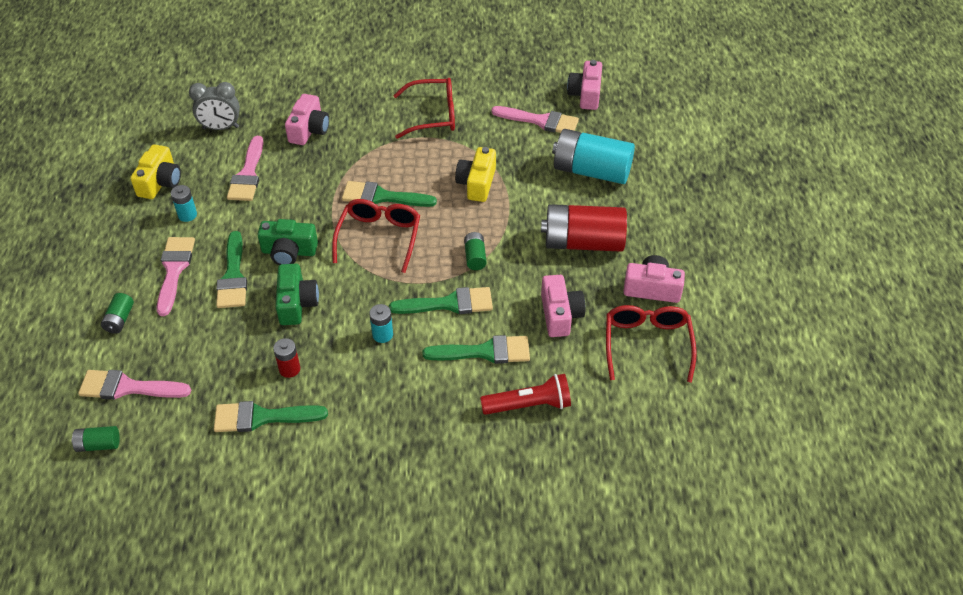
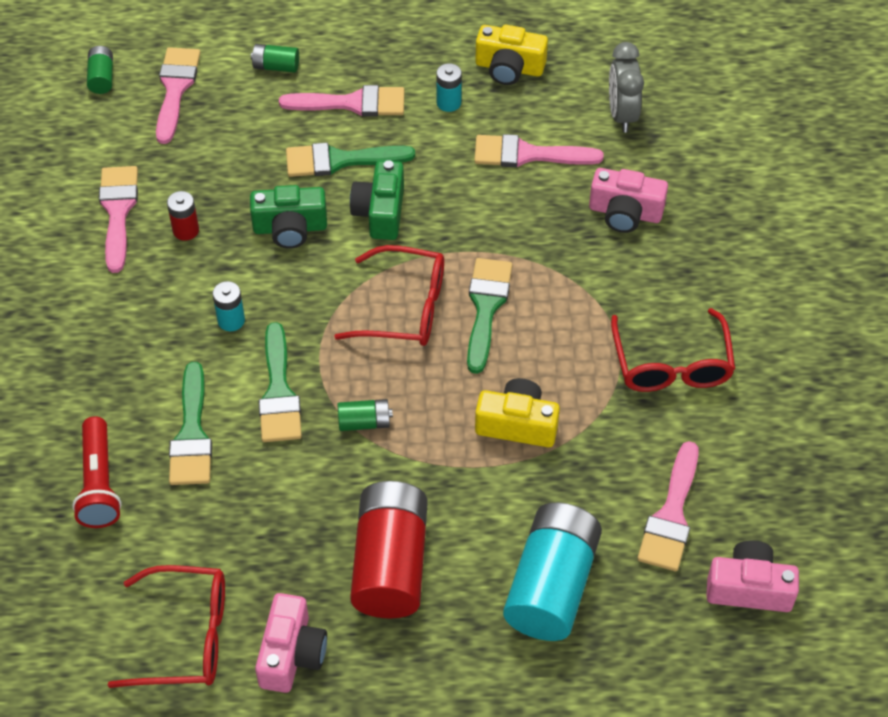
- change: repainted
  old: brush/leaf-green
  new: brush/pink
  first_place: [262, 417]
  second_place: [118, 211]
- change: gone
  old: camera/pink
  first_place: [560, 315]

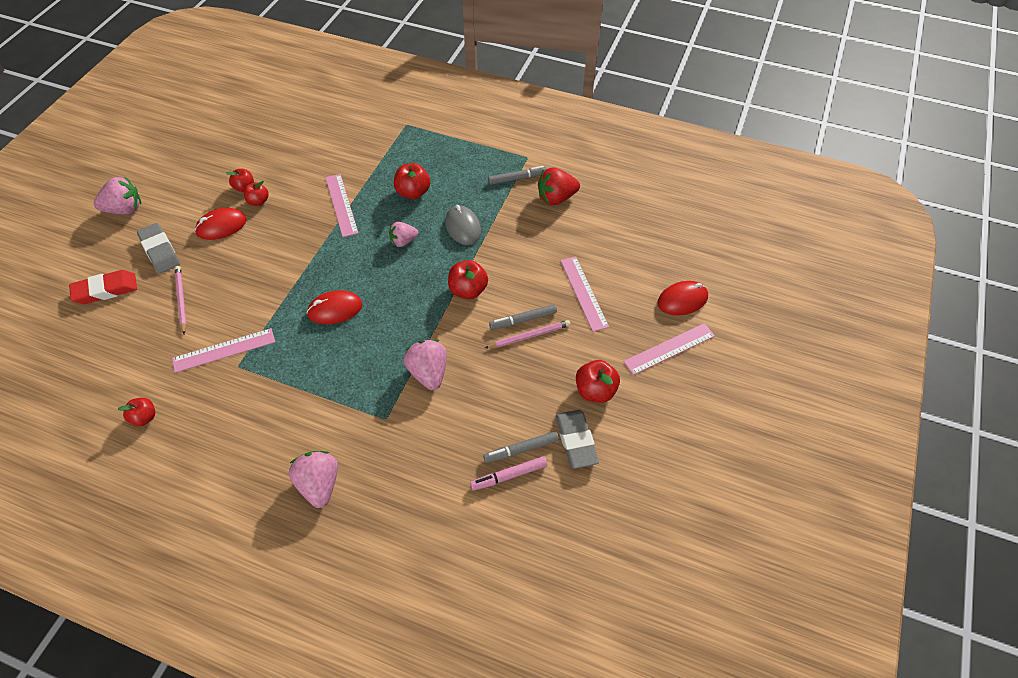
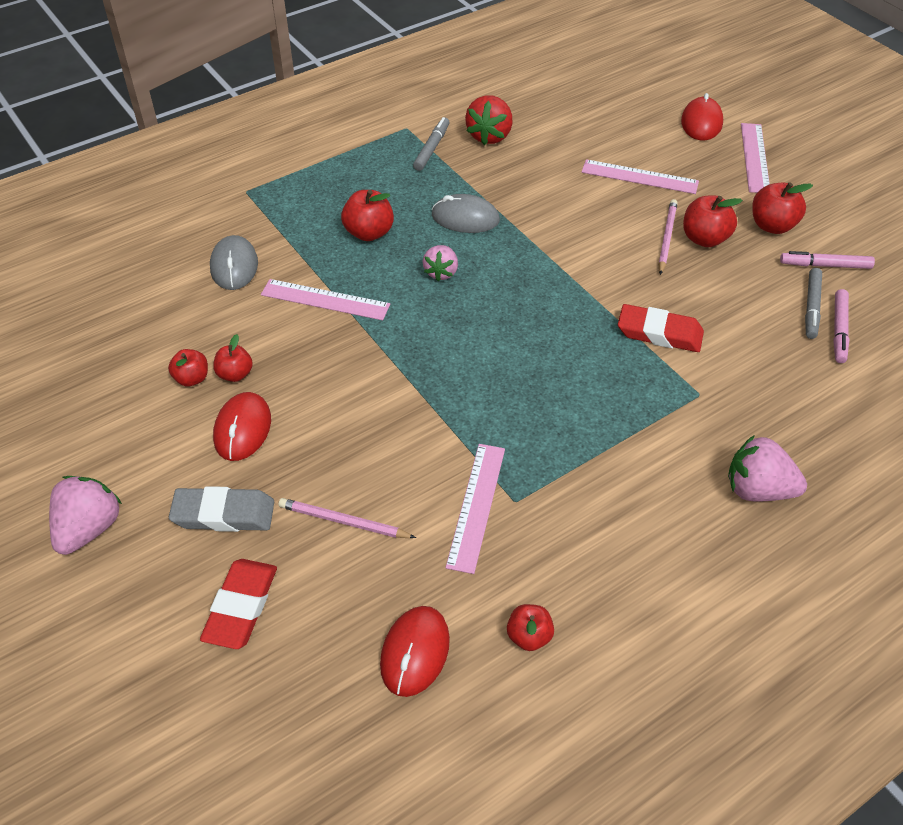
- change: new
  new: mouse/ash-grey
  second_place: [234, 266]
- change: shifted
  old: mouse/red
  first_place: [335, 309]
  second_place: [415, 652]
- change: swapped
  old: strawberry/pink
  new: pencil eraser/red
  first_place: [428, 373]
  second_place: [659, 333]
- change: shifted
  old: apple/red
  first_place: [468, 290]
  second_place: [704, 239]
- change: swapped
  old: pencil eraser/ash-grey
  new: marker/pink
  first_place: [576, 441]
  second_place: [825, 265]
- change: gone
  old: marker/ash-grey
  first_place: [523, 320]

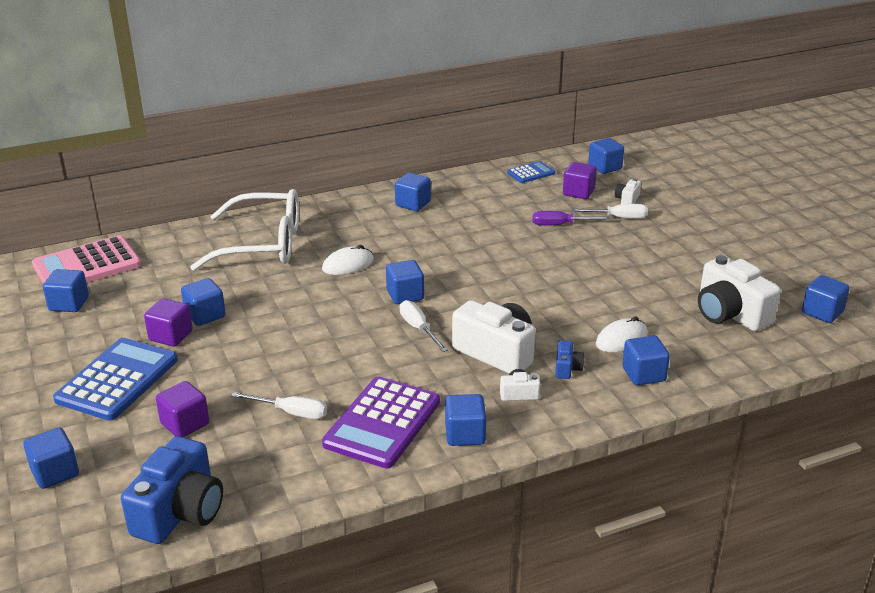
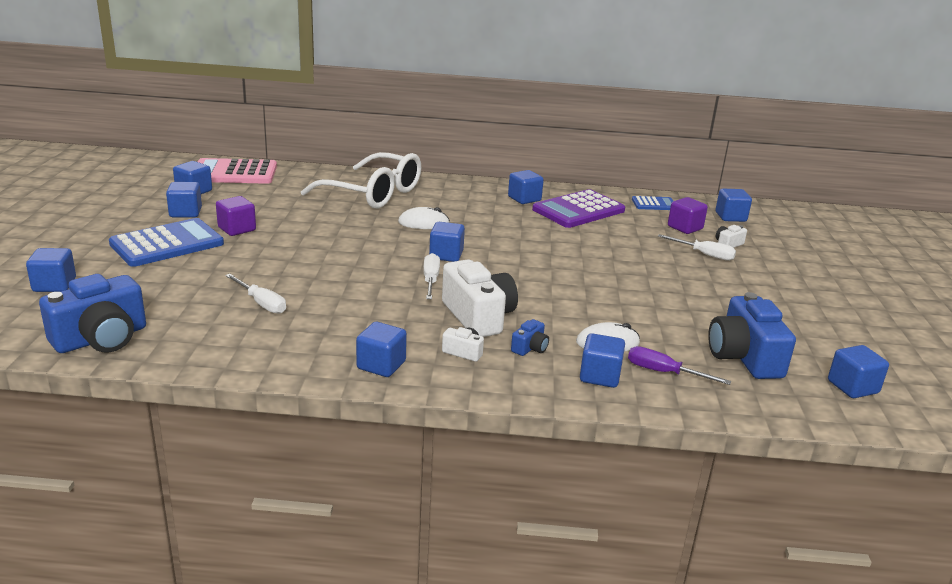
- change: shifted
  old: solid cube/royal blue
  first_place: [205, 315]
  second_place: [185, 212]
- change: shifted
  old: calculator/violet
  first_place: [382, 423]
  second_place: [578, 210]
- change: shifted
  old: flat screwdriver/violet
  first_place: [560, 225]
  second_place: [664, 372]
- change: repainted
  old: camera/snow-white
  new: camera/royal blue
  first_place: [730, 313]
  second_place: [744, 357]
- change: gone
  old: solid cube/violet
  first_place: [185, 424]

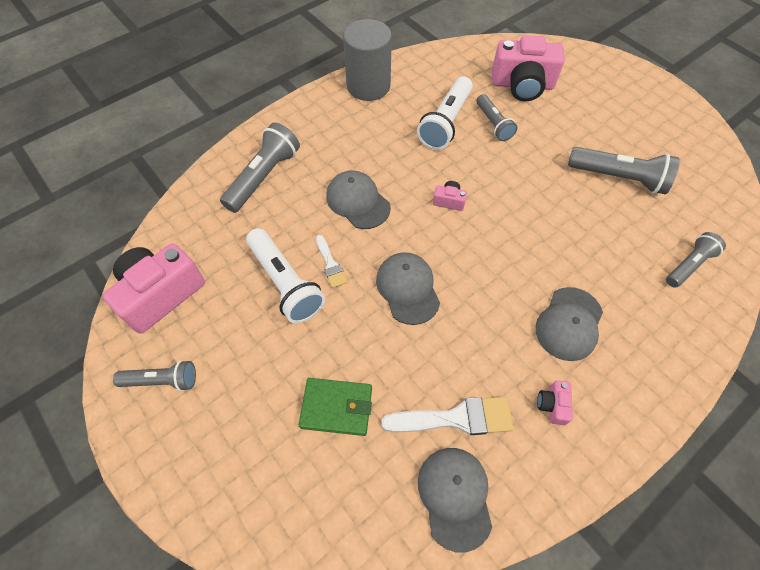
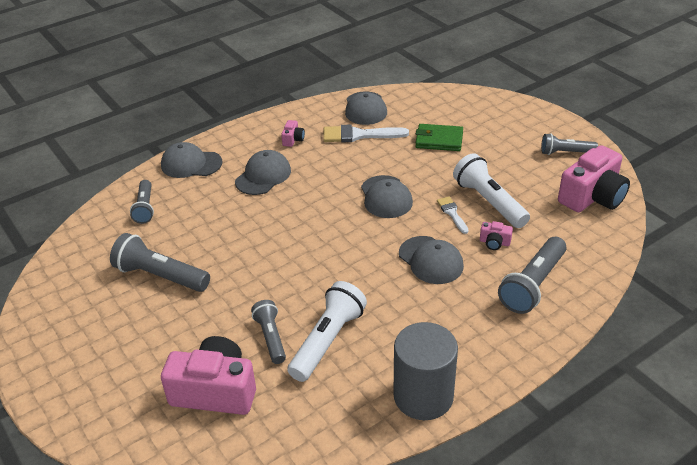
- change: rotated
  old: flashlight/ash-grey
  first_place: [688, 265]
  second_place: [145, 208]
  degrees: -60
- change: new
  new: baseball cap/ash-grey
  second_place: [191, 164]
- change: shifted
  old: camera/pink
  first_place: [449, 201]
  second_place: [494, 242]

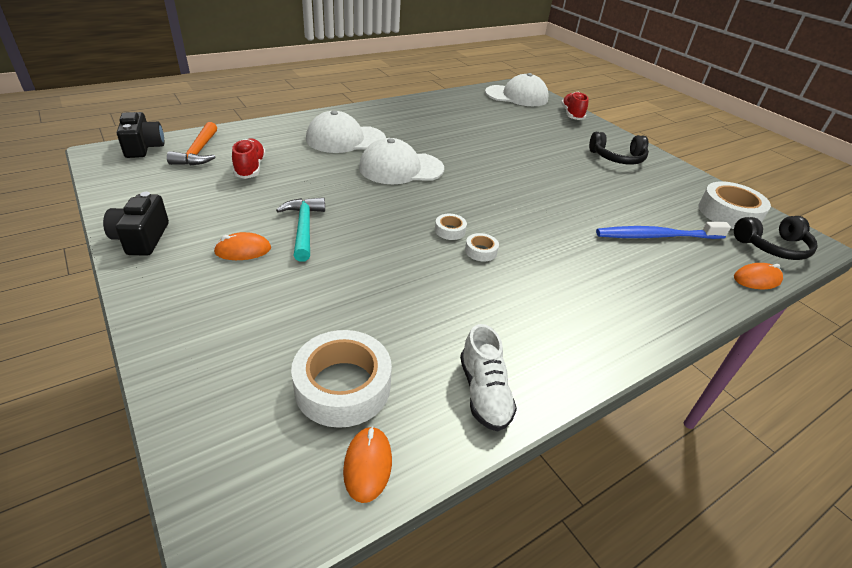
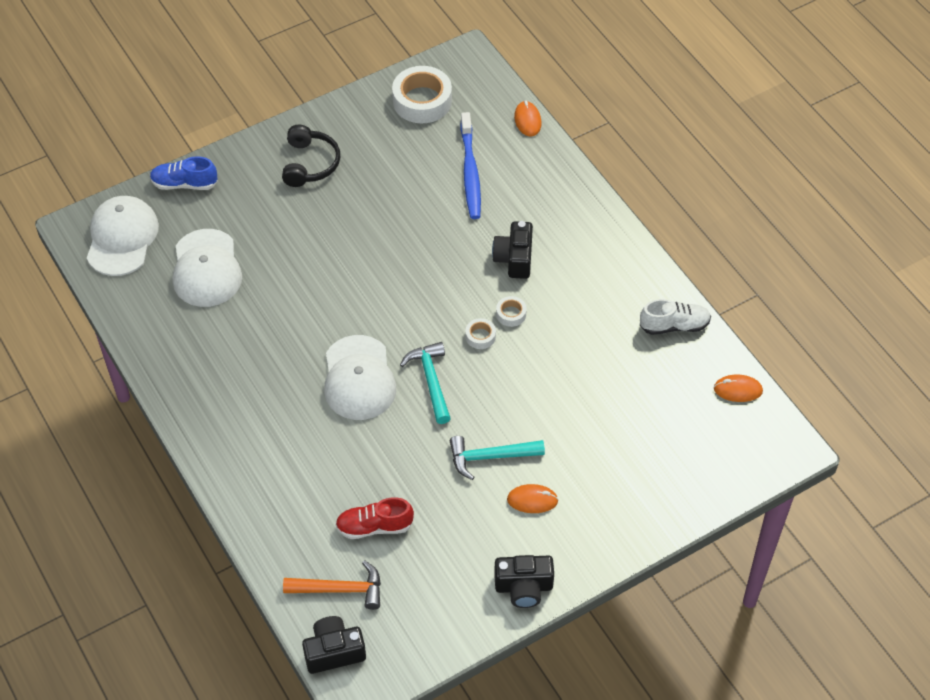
- change: repainted
  old: sneaker/red
  new: sneaker/royal blue
  first_place: [572, 114]
  second_place: [184, 184]
- change: shifted
  old: baseball cap/snow-white
  first_place: [345, 139]
  second_place: [206, 269]
- change: new
  new: carpenter's hammer/aqua
  second_place: [431, 381]
- change: new
  new: camera/jet-black
  second_place: [514, 259]
- change: rotated
  old: mouse/bright orange
  first_place: [243, 250]
  second_place: [532, 500]
  degrees: -75
- change: gone
  old: roll of tape/snow-white
  first_place: [343, 386]
- change: gone
  old: headset/jet-black
  first_place: [772, 247]

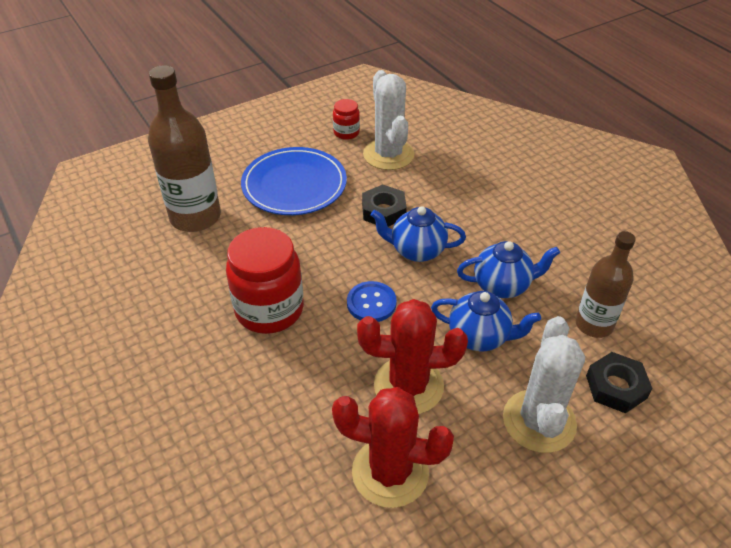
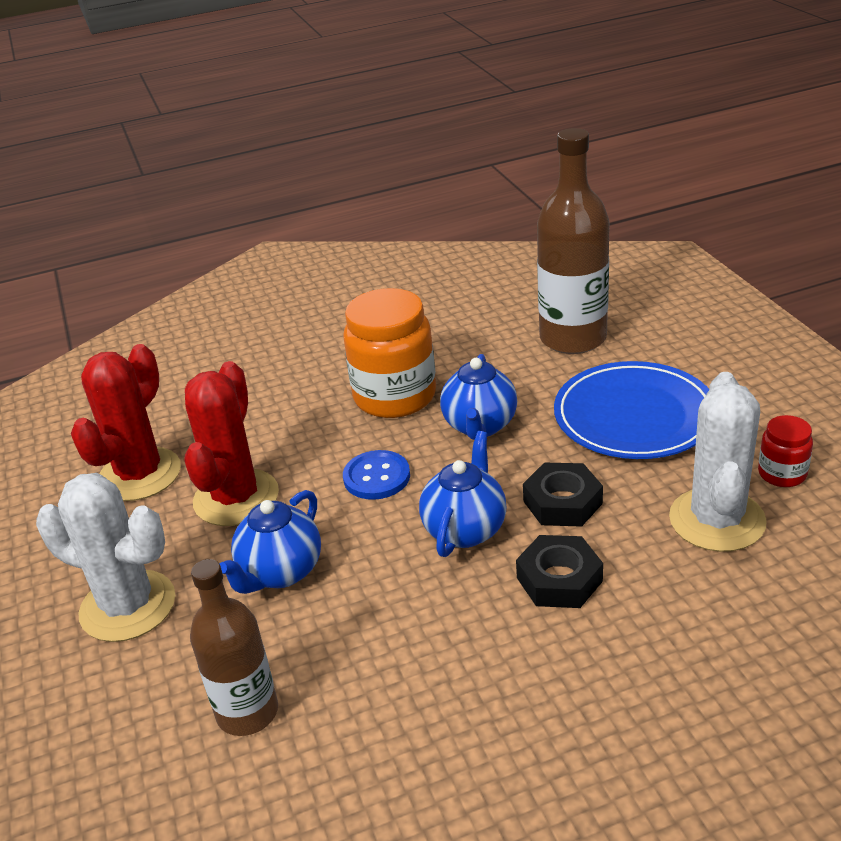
- change: repainted
  old: jam jar/red
  new: jam jar/bright orange
  first_place: [269, 309]
  second_place: [395, 396]
- change: shifted
  old: china teapot/royal blue
  first_place: [502, 286]
  second_place: [480, 426]
- change: shifted
  old: hex nut/jet-black
  first_place: [616, 387]
  second_place: [559, 579]
- change: rotated
  old: prickly plant/snow-white
  first_place: [388, 154]
  second_place: [717, 520]
  degrees: -75

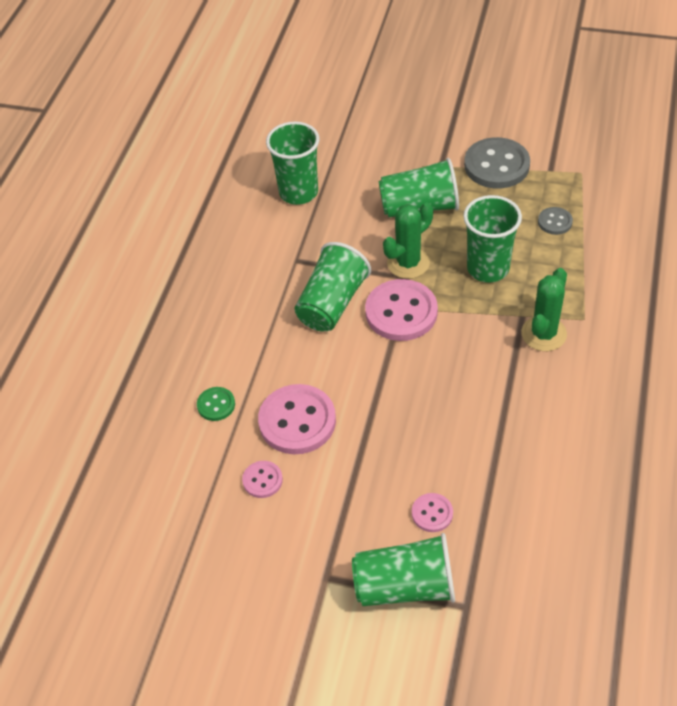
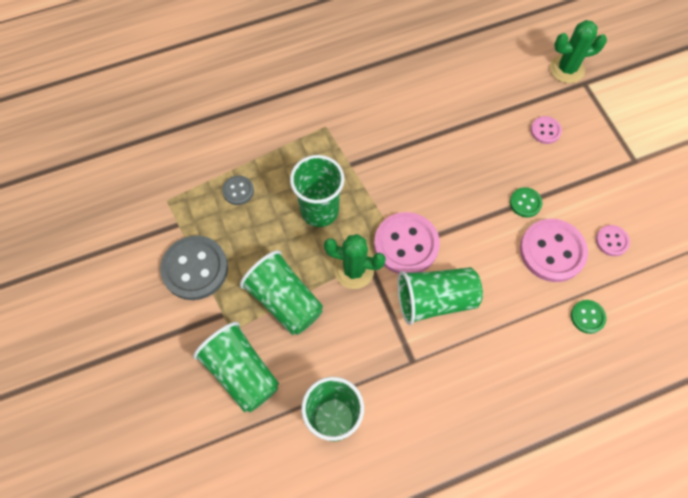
- change: shifted
  old: tumbler/leaf-green
  first_place: [405, 586]
  second_place: [241, 372]
- change: new
  new: button/leaf-green
  second_place: [525, 203]
- change: shifted
  old: prickly plant/leaf-green
  first_place: [543, 334]
  second_place: [566, 69]

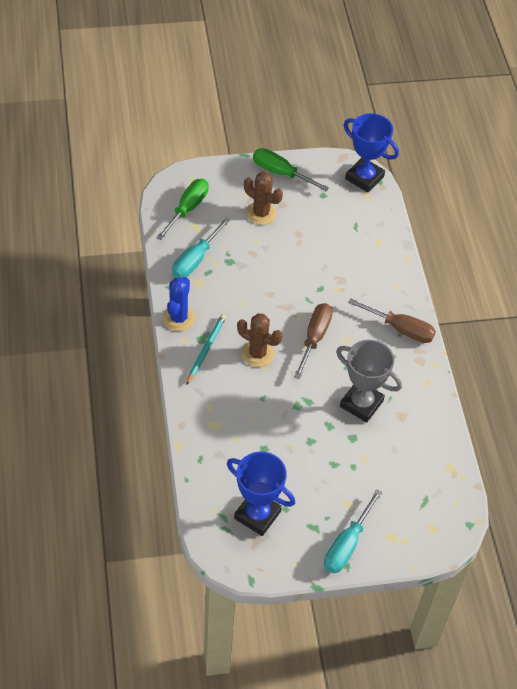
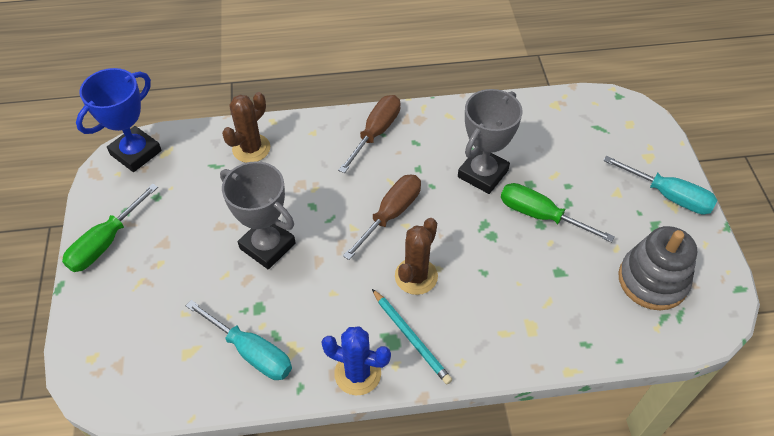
- change: new
  new: trophy/ash-grey
  second_place: [267, 246]
- change: shifted
  old: prickly plant/dark brown
  first_place: [261, 213]
  second_place: [251, 148]
- change: rotated
  old: flat screwdriver/dark brown
  first_place: [314, 338]
  second_place: [390, 215]
  degrees: 105
- change: rotated
  old: wooden pencil/aqua
  first_place: [206, 349]
  second_place: [411, 337]
  degrees: -150
- change: shifted
  old: flat screwdriver/leaf-green
  first_place: [187, 209]
  second_place: [541, 216]
- change: swapped
  old: trophy/royal blue
  new: ring stacker/ash-grey
  first_place: [257, 515]
  second_place: [652, 280]

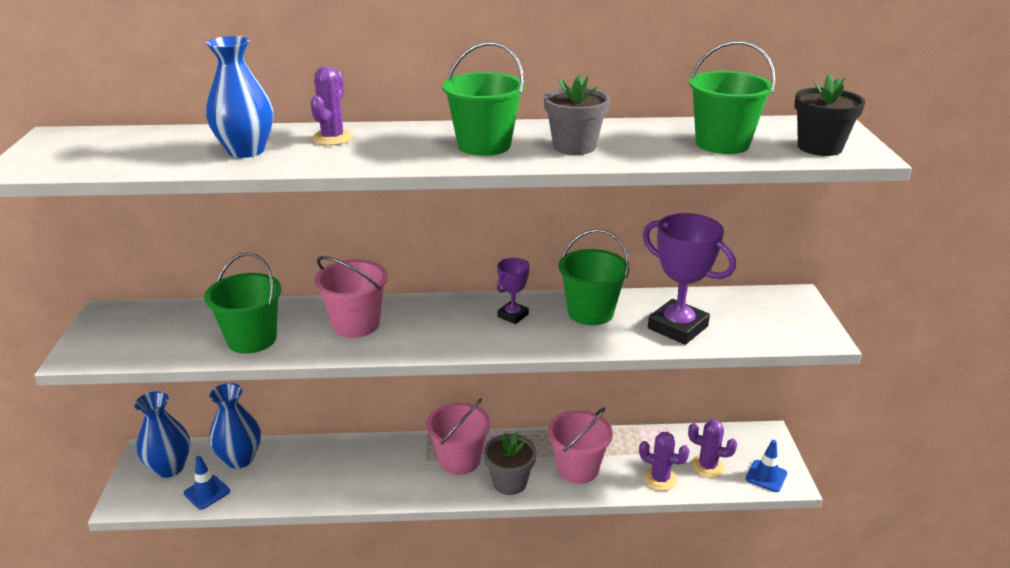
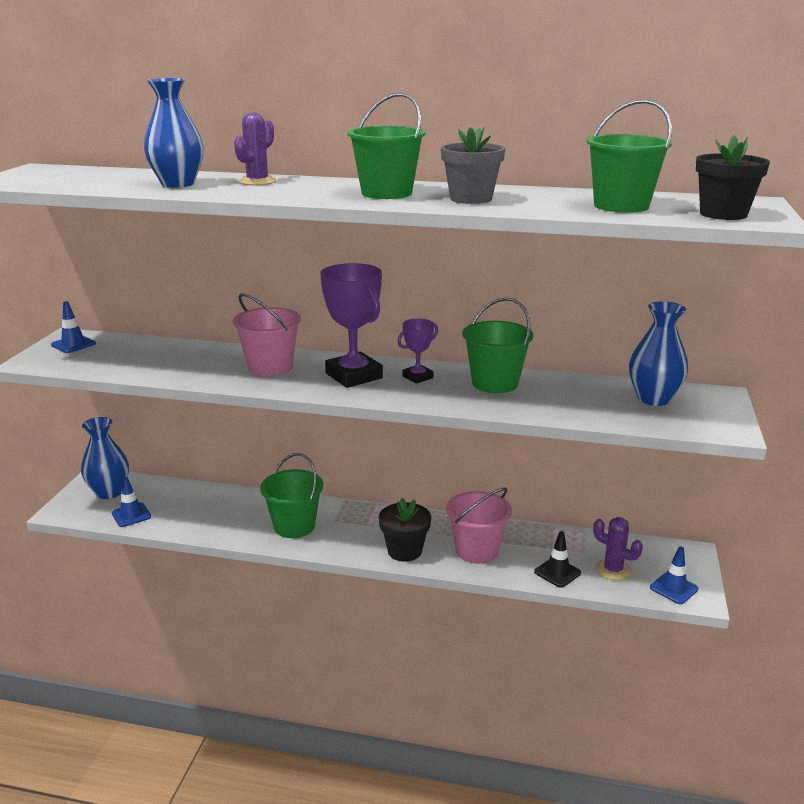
- change: new
  new: safety cone/royal blue
  second_place: [73, 344]
- change: shifted
  old: pail/leaf-green
  first_place: [252, 339]
  second_place: [294, 526]
- change: shifted
  old: trophy/violet
  first_place: [677, 327]
  second_place: [353, 376]
- change: repainted
  old: potted plant/ash-grey
  new: potted plant/jet-black
  first_place: [509, 482]
  second_place: [404, 551]
- change: swapped
  old: prickly plant/violet
  new: safety cone/jet-black
  first_place: [660, 479]
  second_place: [557, 572]
- change: shifted
  old: vase/royal blue
  first_place: [240, 459]
  second_place: [653, 399]
- change: gone
  old: pail/pink
  first_place: [459, 460]

